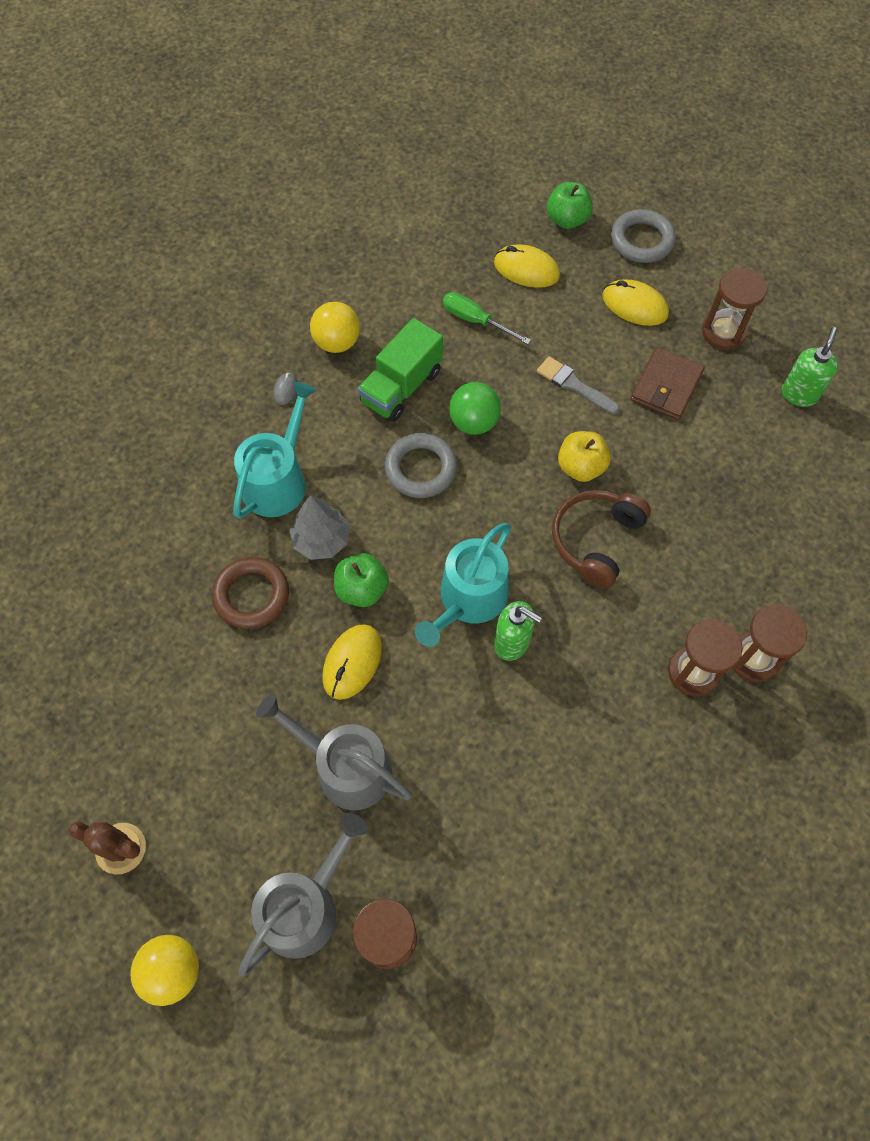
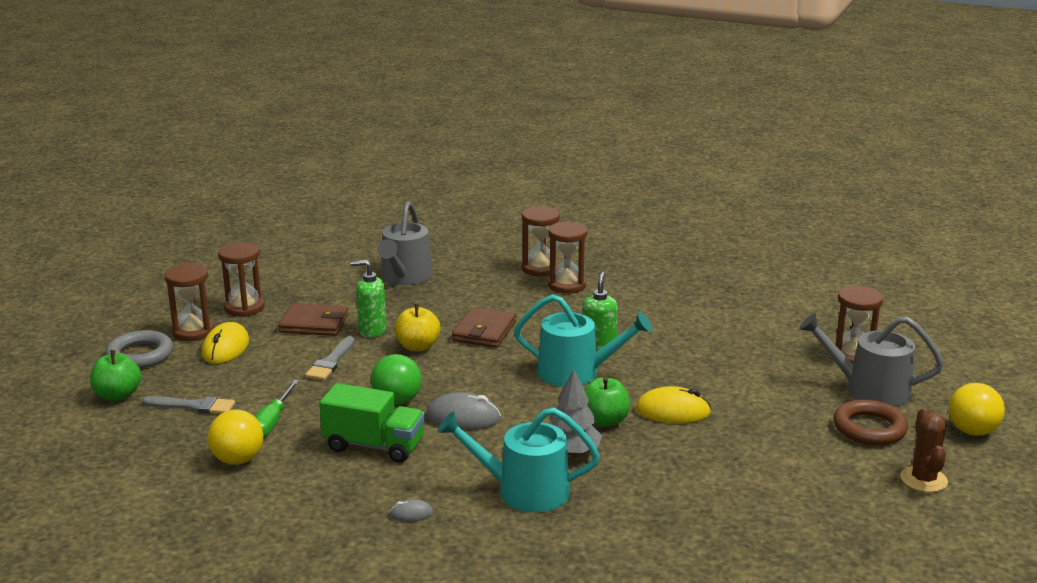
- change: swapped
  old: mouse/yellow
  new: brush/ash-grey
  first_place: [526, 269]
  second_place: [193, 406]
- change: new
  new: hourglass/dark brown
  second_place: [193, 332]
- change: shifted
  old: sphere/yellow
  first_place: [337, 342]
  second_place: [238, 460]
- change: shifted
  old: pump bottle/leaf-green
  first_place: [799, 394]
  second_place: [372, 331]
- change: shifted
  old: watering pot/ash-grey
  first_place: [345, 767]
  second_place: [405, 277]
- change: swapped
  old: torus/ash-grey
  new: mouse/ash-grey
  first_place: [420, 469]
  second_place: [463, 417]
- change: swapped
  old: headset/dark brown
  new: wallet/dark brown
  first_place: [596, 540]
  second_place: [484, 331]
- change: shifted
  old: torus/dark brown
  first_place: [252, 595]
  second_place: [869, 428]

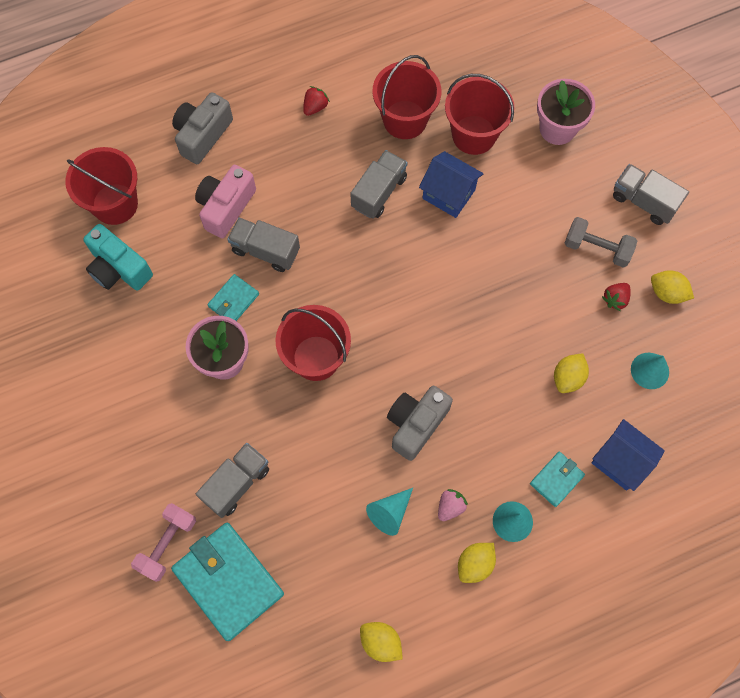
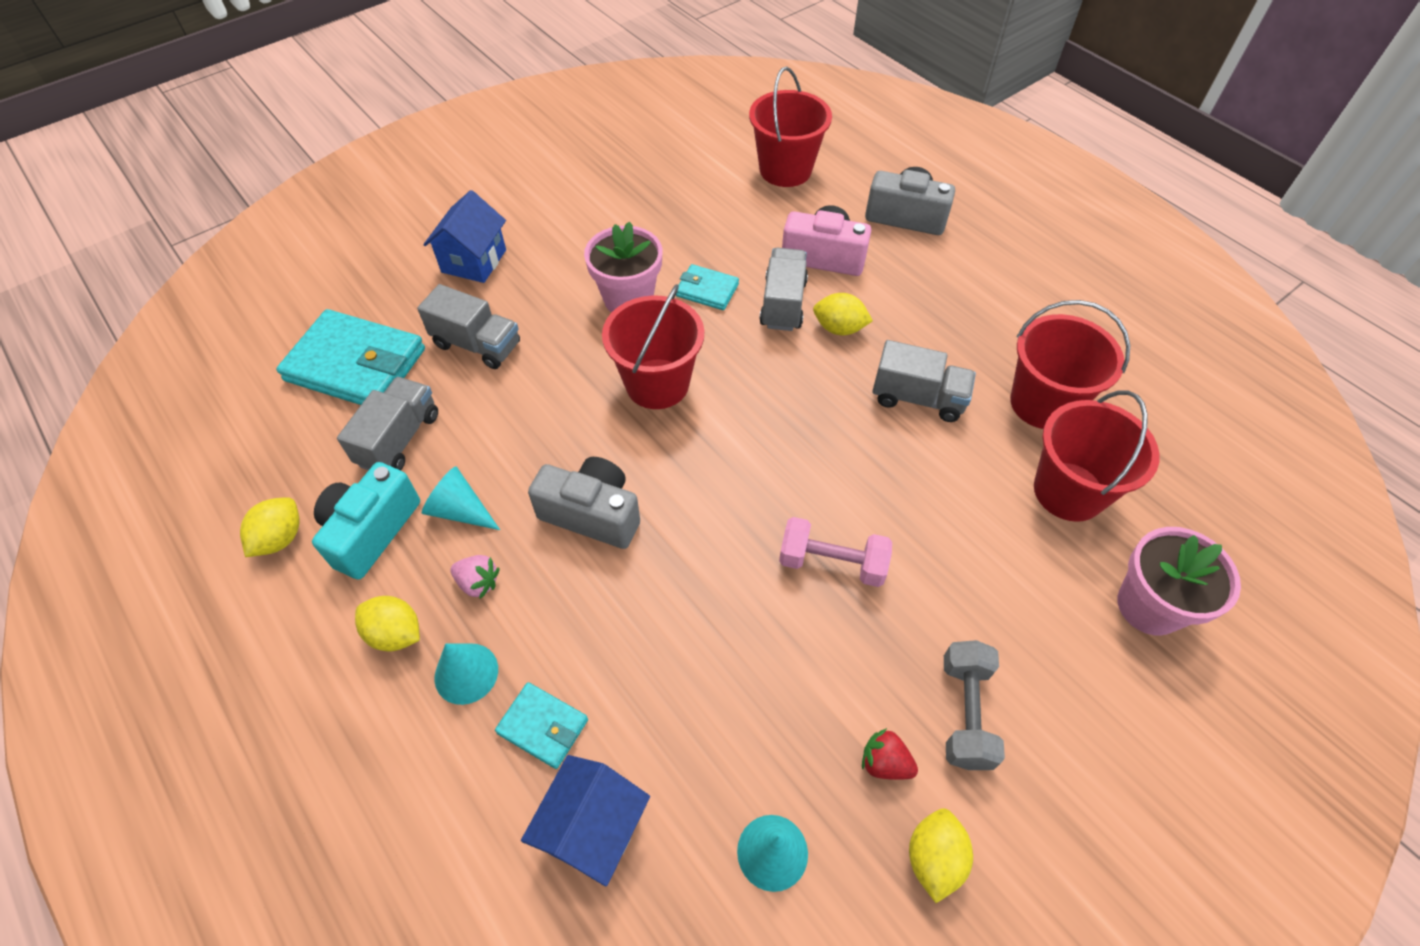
- change: rotated
  old: wallet/aqua
  first_place: [228, 581]
  second_place: [356, 365]
  degrees: 75
- change: shifted
  old: camera/aqua
  first_place: [119, 268]
  second_place: [371, 531]
- change: shifted
  old: toy truck/ash-grey
  first_place: [643, 201]
  second_place: [399, 439]
- change: shifted
  old: cottage/royal blue
  first_place: [449, 194]
  second_place: [474, 261]
- change: shifted
  old: free weight/pink
  first_place: [167, 544]
  second_place: [832, 563]
- change: shifted
  old: citrus fruit/yellow
  first_place: [568, 378]
  second_place: [839, 328]
- change: gone
  old: strawberry/red
  first_place: [315, 107]

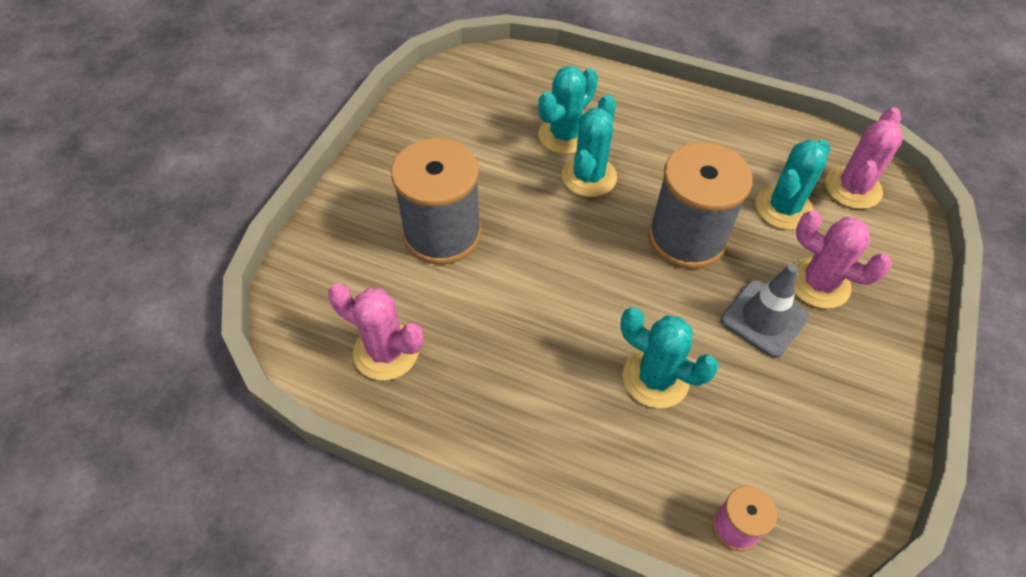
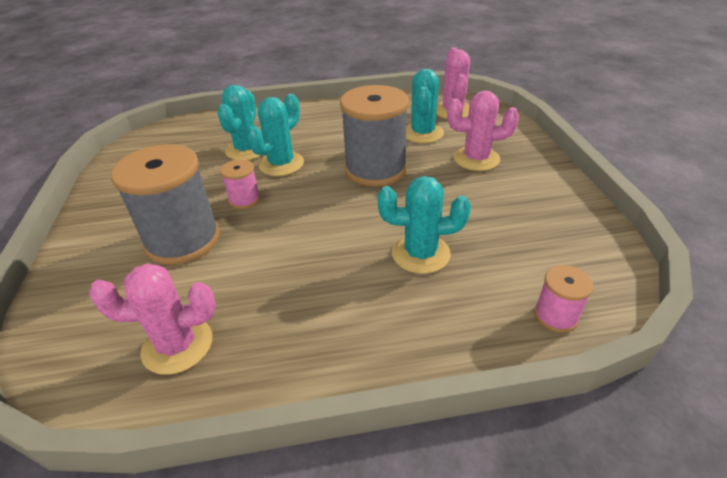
- change: new
  new: spool/pink
  second_place: [244, 199]
- change: rotated
  old: prickly plant/aqua
  first_place: [589, 177]
  second_place: [281, 164]
  degrees: 45
- change: gone
  old: safety cone/ash-grey
  first_place: [764, 318]

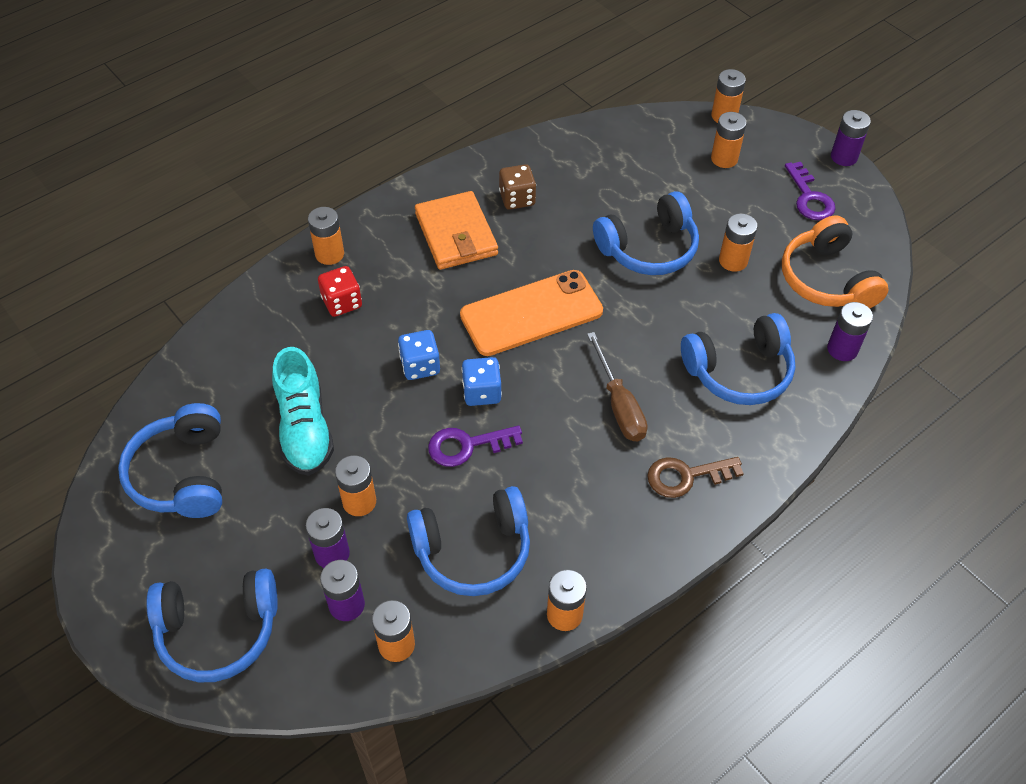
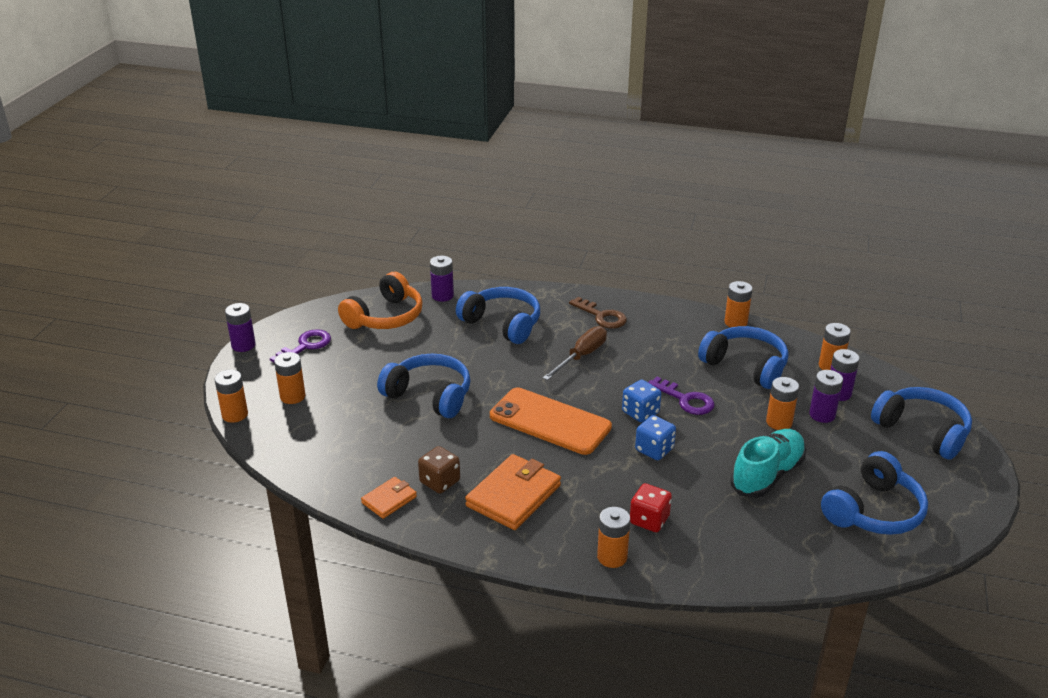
- change: new
  new: wallet/bright orange
  second_place: [389, 500]
- change: gone
  old: power cell/bright orange
  first_place: [733, 261]

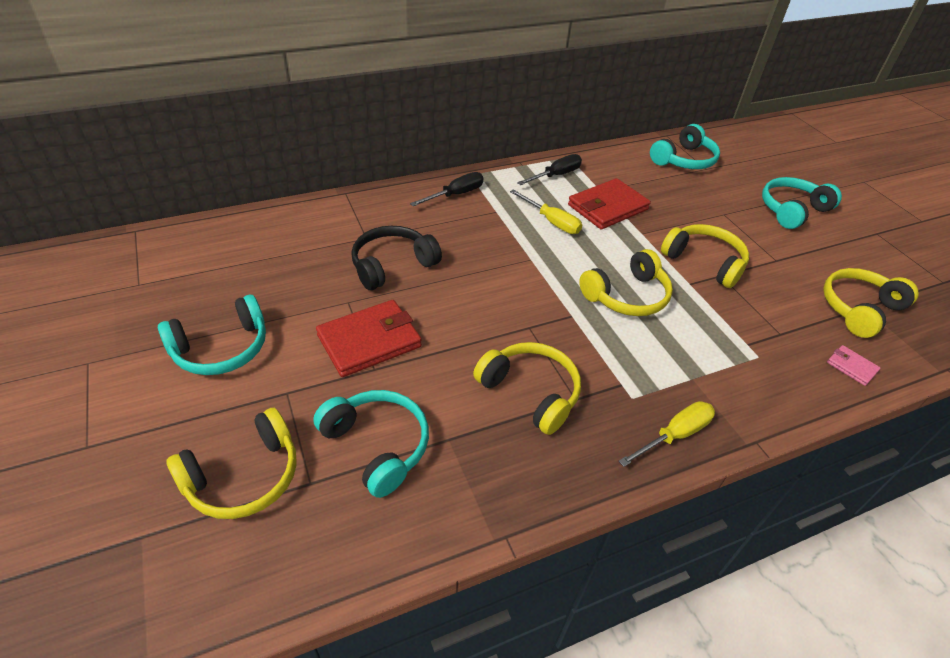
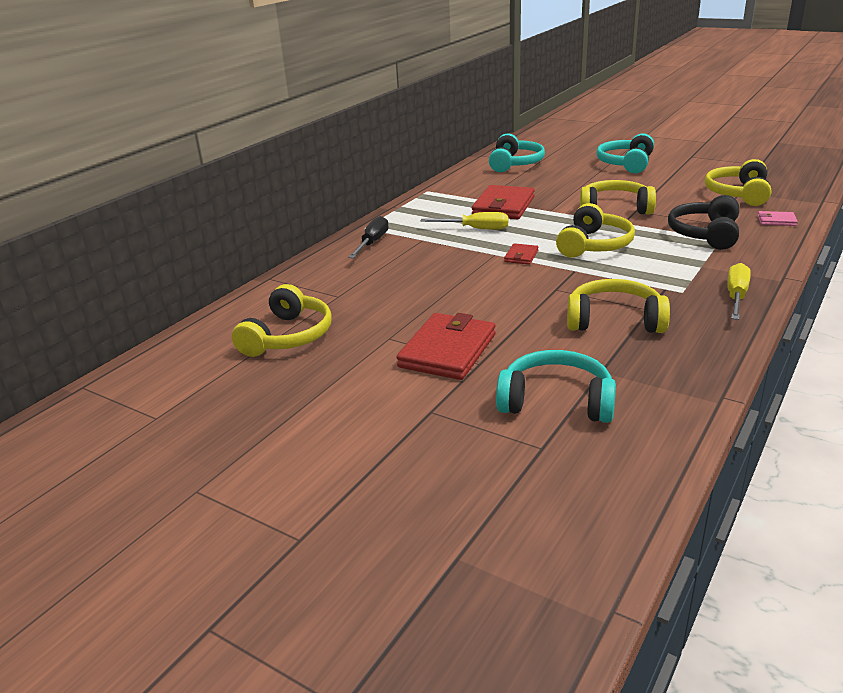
- change: shifted
  old: headset/yellow
  first_place: [244, 476]
  second_place: [287, 336]
- change: new
  new: wallet/red
  second_place: [521, 256]
- change: shifted
  old: headset/jet-black
  first_place: [392, 265]
  second_place: [705, 234]
- change: gone
  old: headset/aqua
  first_place: [221, 348]
- change: gone
  old: flat screwdriver/jet-black
  first_place: [556, 175]

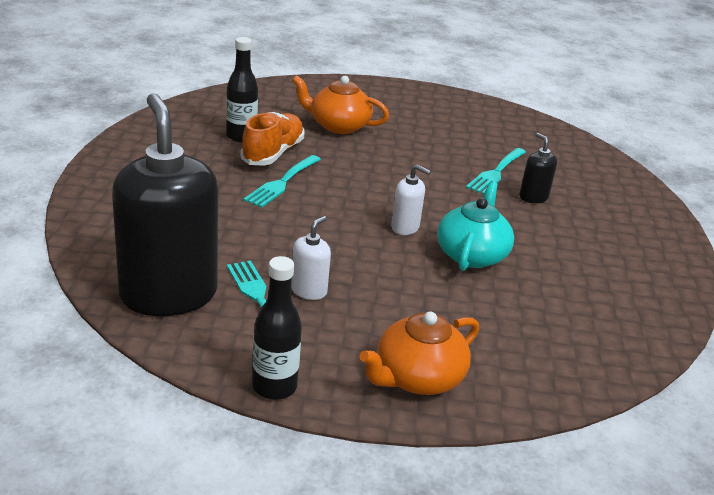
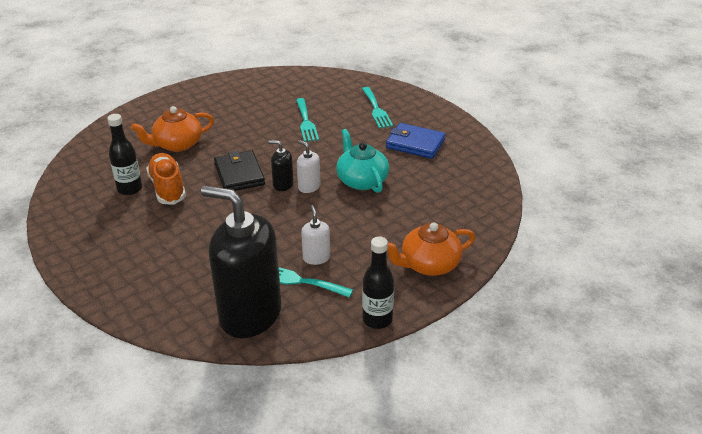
- change: new
  new: wallet/jet-black
  second_place: [239, 174]
- change: shifted
  old: pump bottle/jet-black
  first_place: [533, 197]
  second_place: [283, 185]
- change: rotated
  old: pump bottle/snow-white
  first_place: [405, 227]
  second_place: [309, 187]
  degrees: -120
- change: shifted
  old: table fork/aqua
  first_place: [281, 183]
  second_place: [376, 110]
- change: new
  new: wallet/royal blue
  second_place: [415, 144]
- change: rotated
  old: china teapot/bright orange
  first_place: [417, 378]
  second_place: [429, 264]
  degrees: 60

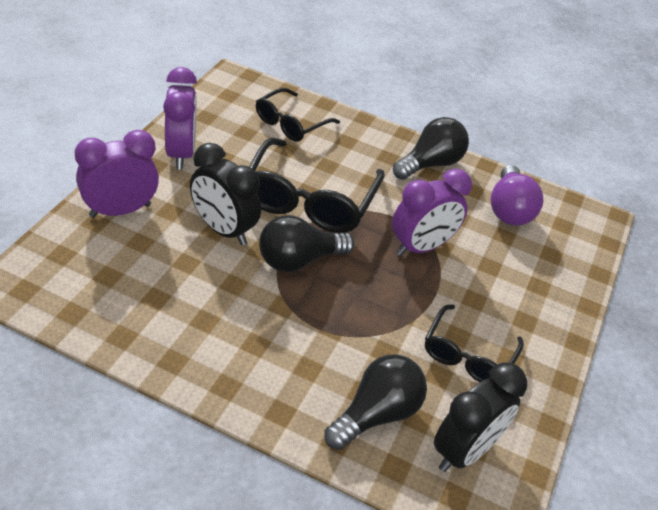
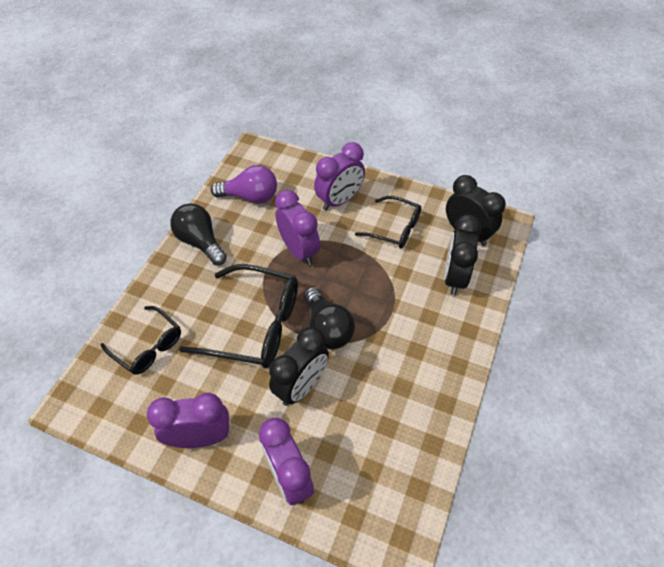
- change: new
  new: clock/violet
  second_place: [339, 200]
- change: swapped
  old: lightbulb/jet-black
  new: clock/jet-black
  first_place: [376, 414]
  second_place: [454, 277]

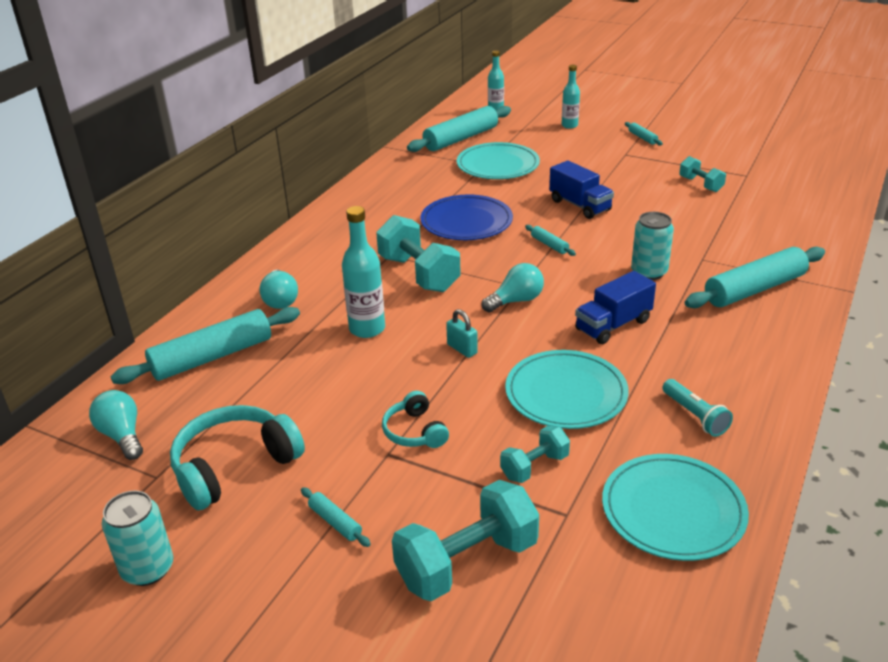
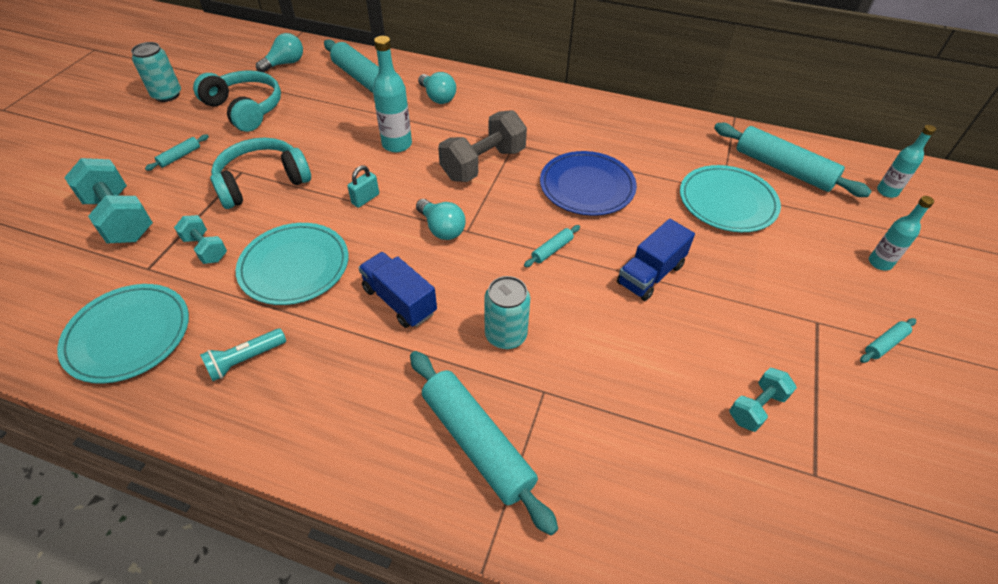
- change: scaled
  old: headset/aqua
  first_place: [415, 431]
  second_place: [262, 182]
  factor: 1.77
- change: rotated
  old: lightbulb/aqua
  first_place: [280, 300]
  second_place: [437, 97]
  degrees: -105
- change: repainted
  old: free weight/aqua
  new: free weight/ash-grey
  first_place: [419, 274]
  second_place: [483, 164]

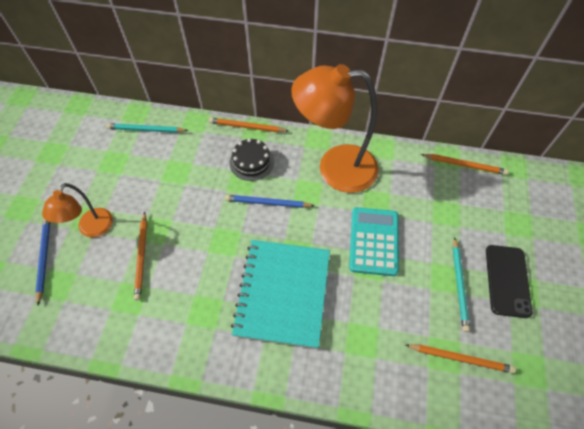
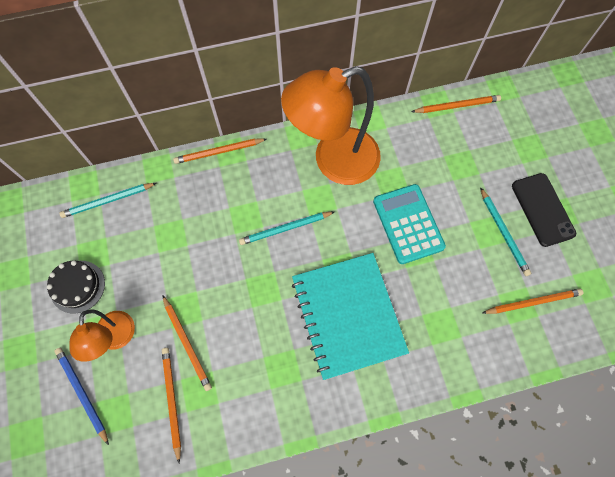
- change: shifted
  old: cake/jet-black
  first_place: [251, 162]
  second_place: [77, 286]
- change: new
  new: wooden pencil/bright orange
  second_place: [172, 401]
- change: repainted
  old: wooden pencil/royal blue
  new: wooden pencil/aqua
  first_place: [267, 203]
  second_place: [285, 229]

